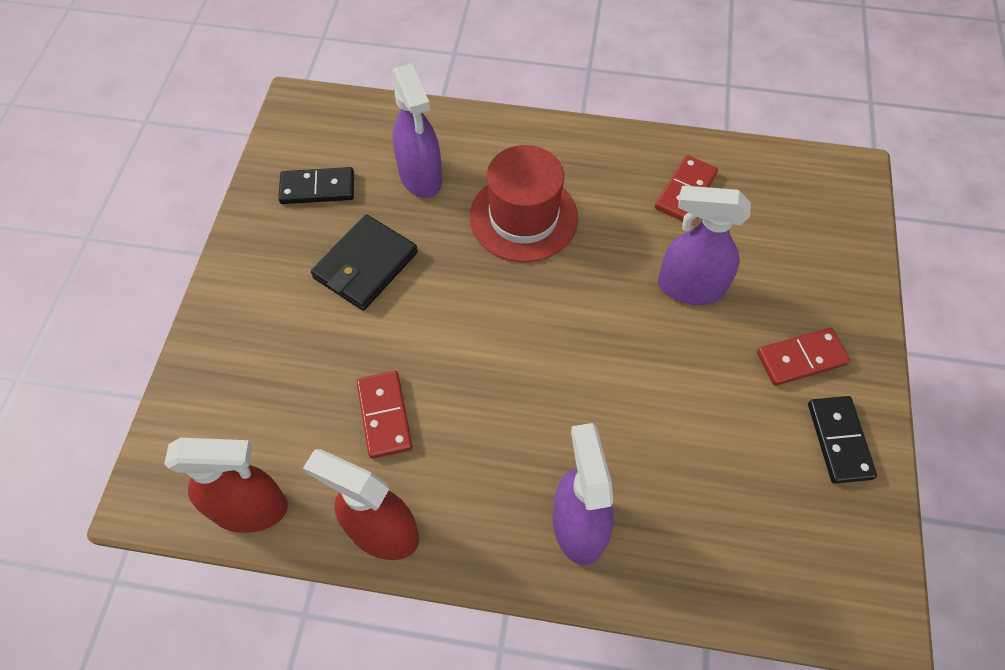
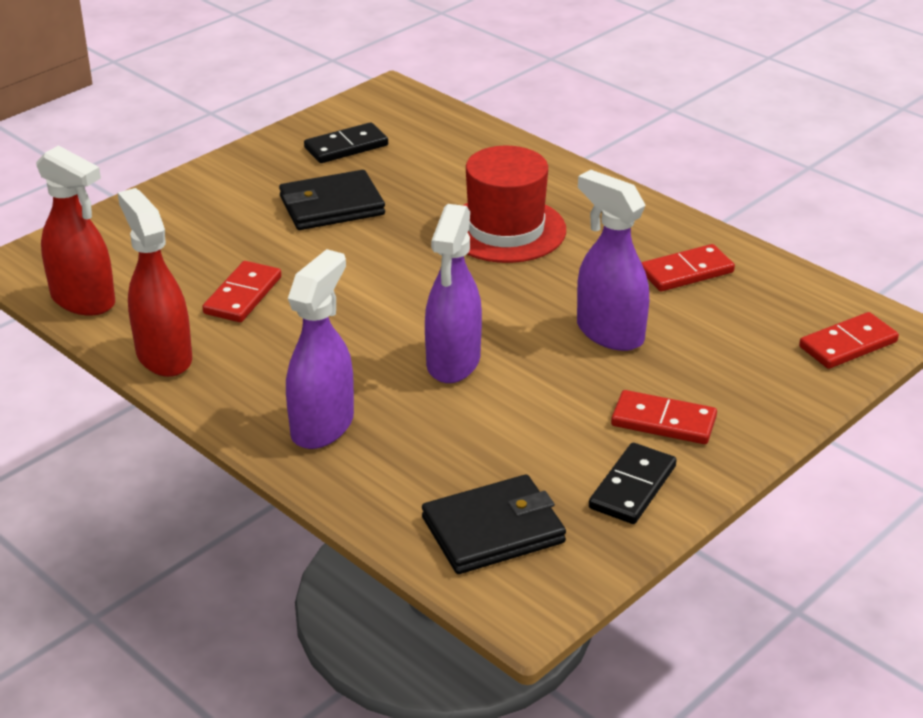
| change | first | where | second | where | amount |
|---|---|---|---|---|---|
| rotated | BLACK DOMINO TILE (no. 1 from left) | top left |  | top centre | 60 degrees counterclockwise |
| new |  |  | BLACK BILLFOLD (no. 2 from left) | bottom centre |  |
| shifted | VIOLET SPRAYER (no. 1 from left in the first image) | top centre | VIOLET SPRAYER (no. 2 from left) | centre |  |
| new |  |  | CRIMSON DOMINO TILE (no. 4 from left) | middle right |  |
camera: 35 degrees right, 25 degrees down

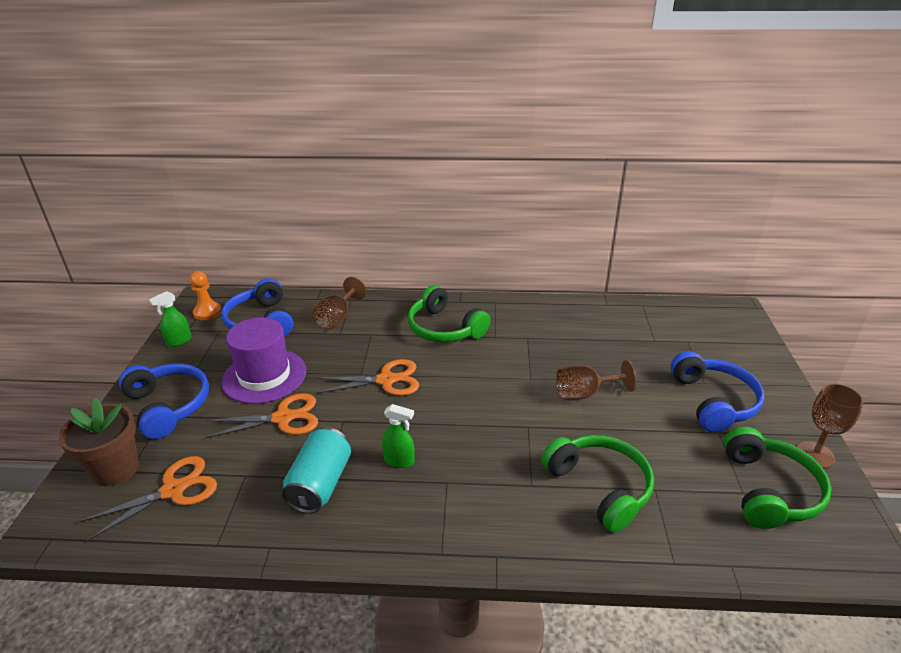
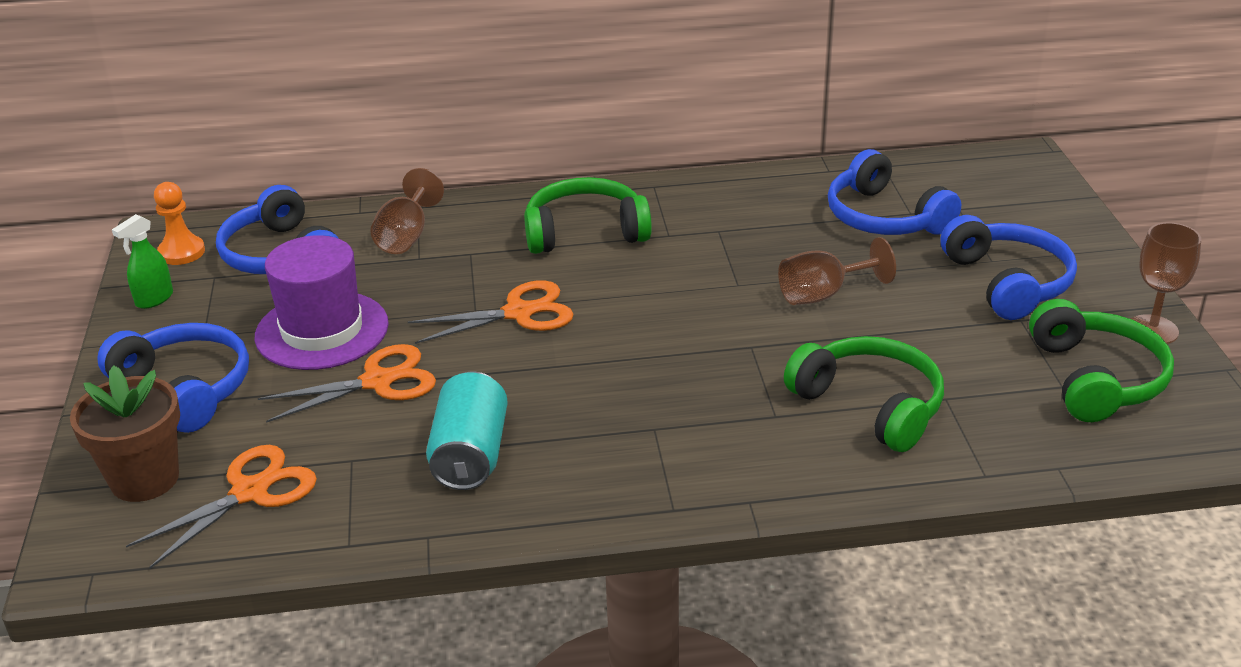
| change | first | where | second | where | amount |
|---|---|---|---|---|---|
| rotated | GREEN OVER-EAR HEADPHONES (no. 1 from left) | centre |  | top centre | 135 degrees clockwise |
| new |  |  | ROYAL BLUE OVER-EAR HEADPHONES (no. 3 from left) | top right |  |
| gone | GREEN SPRAYER (no. 2 from left) | bottom centre |  |  |  |
camera: 10 degrees left, 0 degrees up

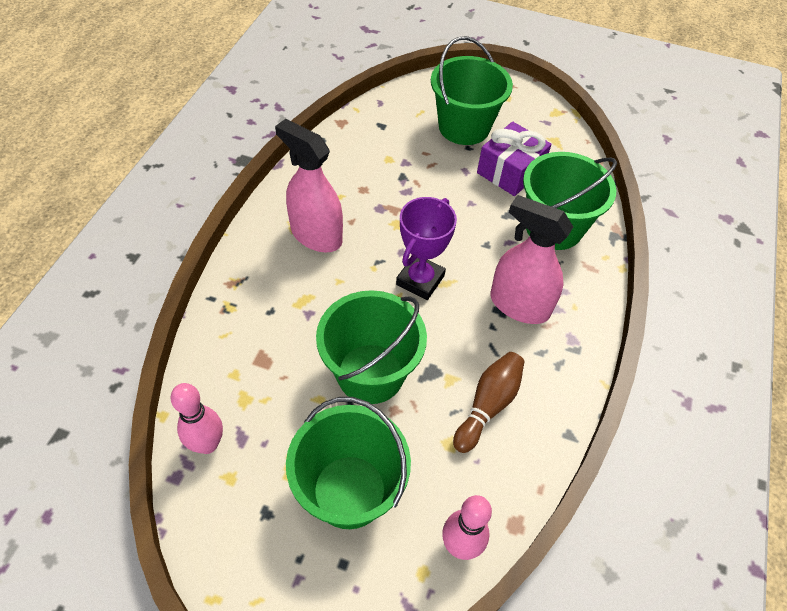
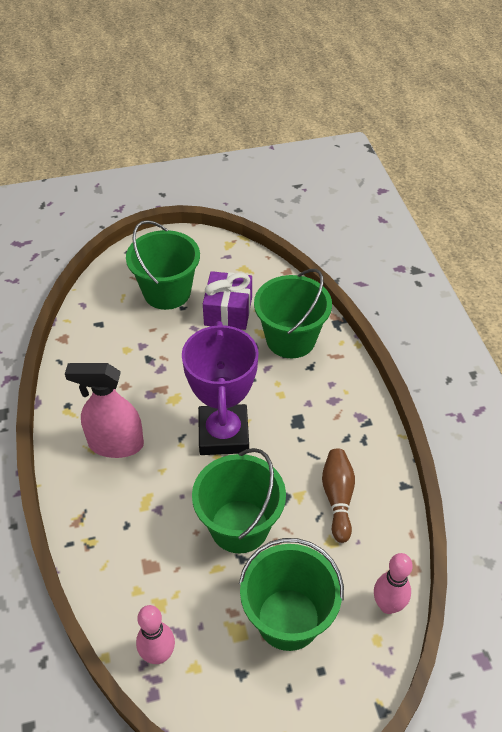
| change | first | where | second | where | amount |
|---|---|---|---|---|---|
| scaled | VIOLET AWARD CUP | centre |  | centre | x1.51 |
| gone | ROSE-PINK SPRAYER (no. 2 from left) | middle right |  |  |  |
camera: 30 degrees left, 5 degrees down

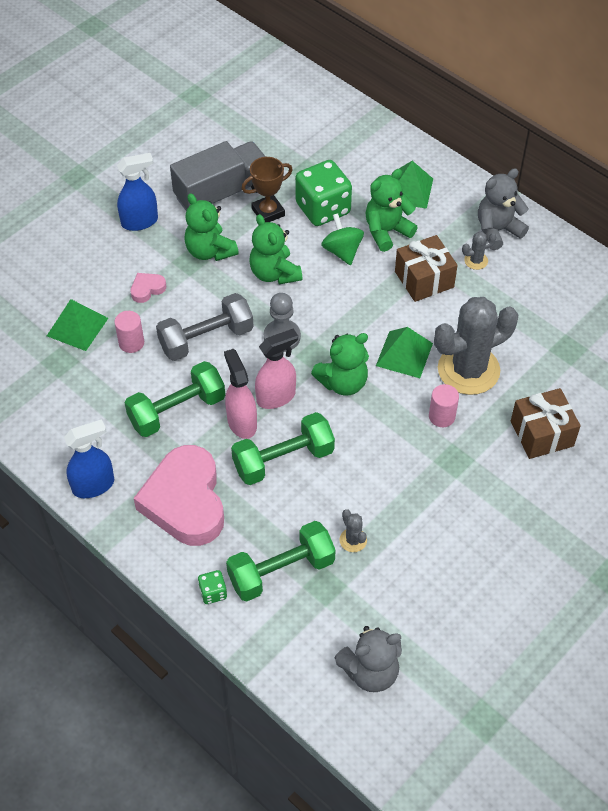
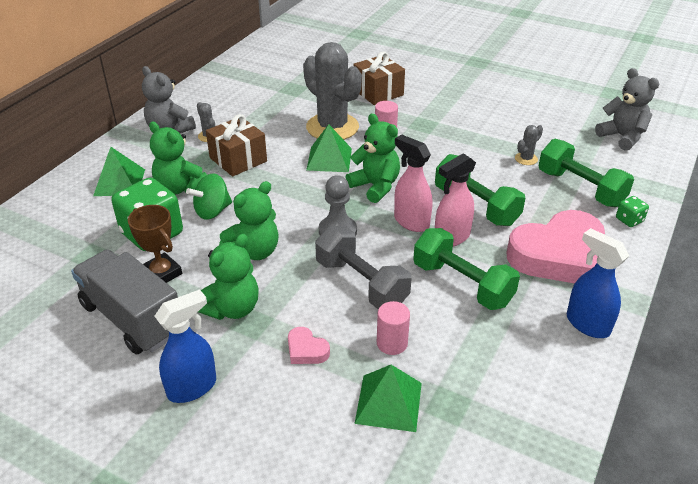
| change | first | where | second | where | amount |
|---|---|---|---|---|---|
| rotated | ROYAL BLUE SPRAYER (no. 2 from left in the first image) | top left | ROYAL BLUE SPRAYER (no. 1 from left) | bottom left | 90 degrees clockwise |
camera: 105 degrees left, 15 degrees down

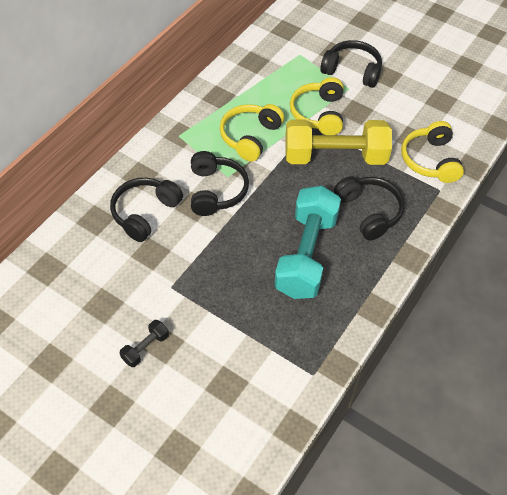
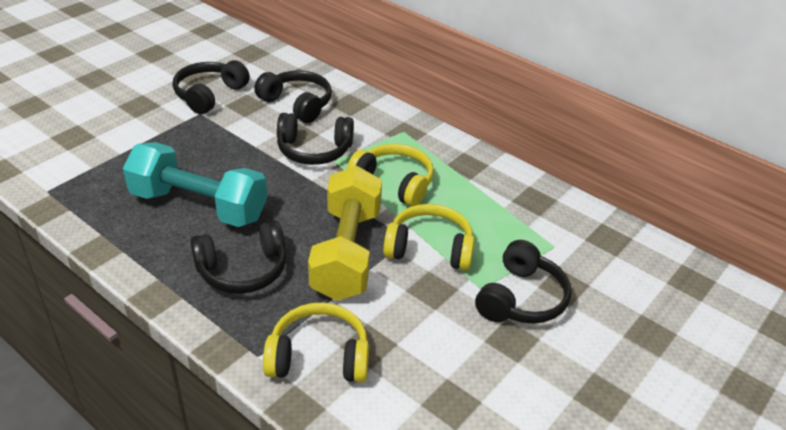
| change | first | where | second | where | amount |
|---|---|---|---|---|---|
| new |  |  | BLACK OVER-EAR HEADPHONES (no. 1 from left) | top left |  |
| gone | BLACK HAND WEIGHT | bottom left |  |  |  |
camera: 95 degrees right, 15 degrees down

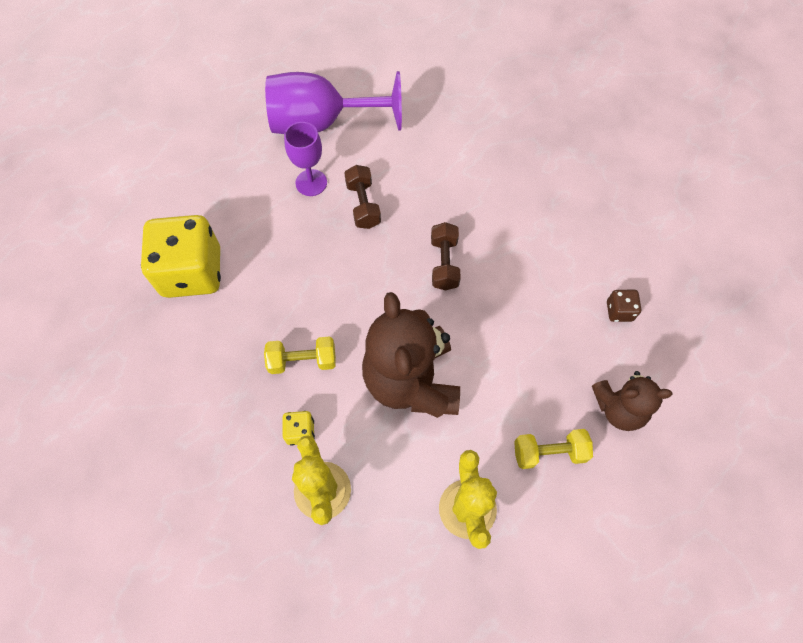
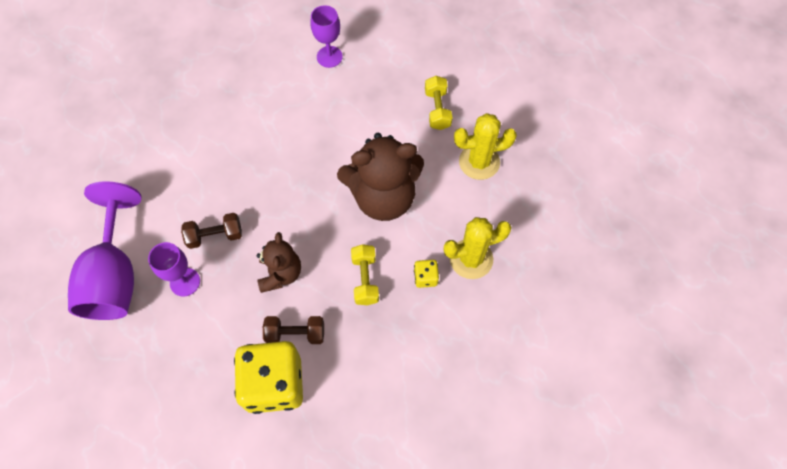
| change | first | where | second | where | amount |
|---|---|---|---|---|---|
| shifted | BROWN TEDDY BEAR (no. 2 from left in the first image) | middle right | BROWN TEDDY BEAR (no. 1 from left) | centre |  |
| shifted | BROWN HAND WEIGHT (no. 2 from left) | centre |  | bottom centre |  |
| swapped | BROWN GAME DIE | middle right | VIOLET GOBLET (no. 3 from left) | top centre |  |
camera: 90 degrees left, 0 degrees up

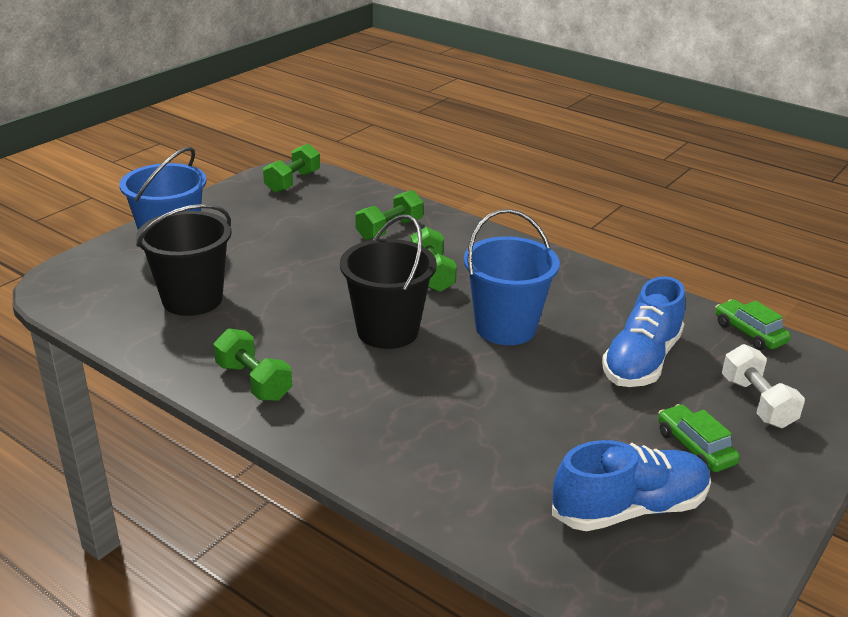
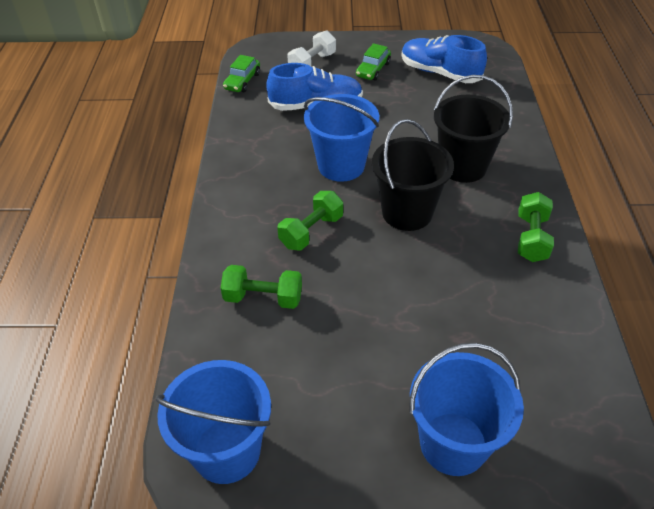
| change | first | where | second | where | amount |
|---|---|---|---|---|---|
| swapped | GREEN HAND WEIGHT (no. 2 from left) | top centre | ROYAL BLUE SAND BUCKET (no. 1 from left) | bottom left |  |
| shifted | BLACK SAND BUCKET (no. 1 from left in the first image) | middle left | BLACK SAND BUCKET (no. 2 from left) | top right |  |
camera: 125 degrees left, 15 degrees up

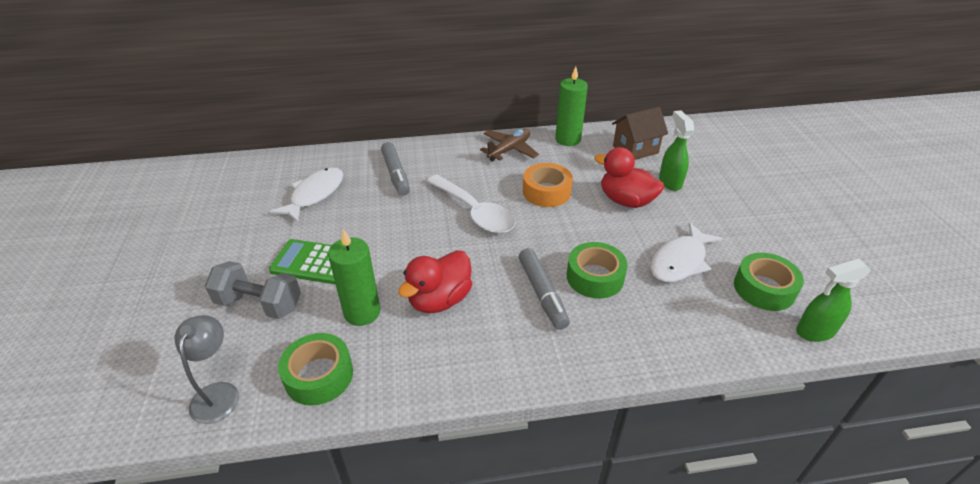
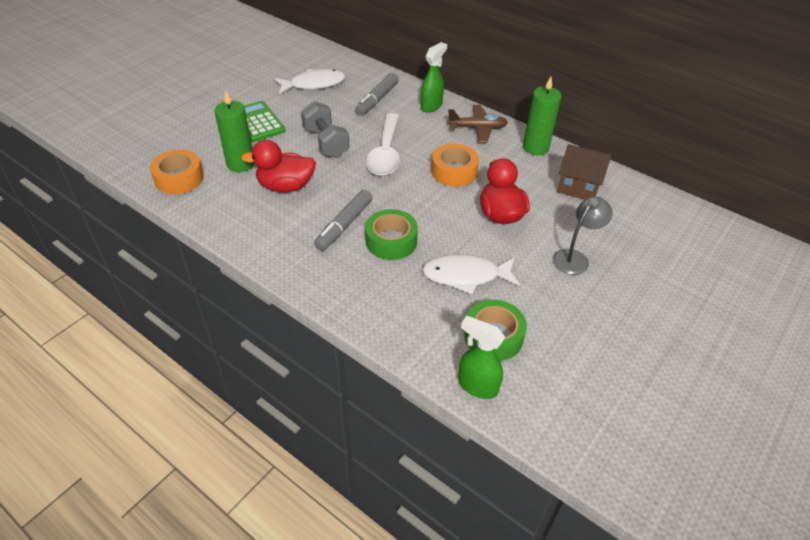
| change | first | where | second | where | amount |
|---|---|---|---|---|---|
| repainted | GREEN TAPE (no. 1 from left) | bottom left | ORANGE TAPE (no. 1 from left) | top left |  |
| shifted | GREY HAND WEIGHT | middle left |  | top centre |  |
| shifted | GREEN SPRAYER (no. 1 from left) | top right |  | top centre |  |
| shifted | GREY DESK LAMP | bottom left |  | middle right |  |
camera: 45 degrees right, 5 degrees up

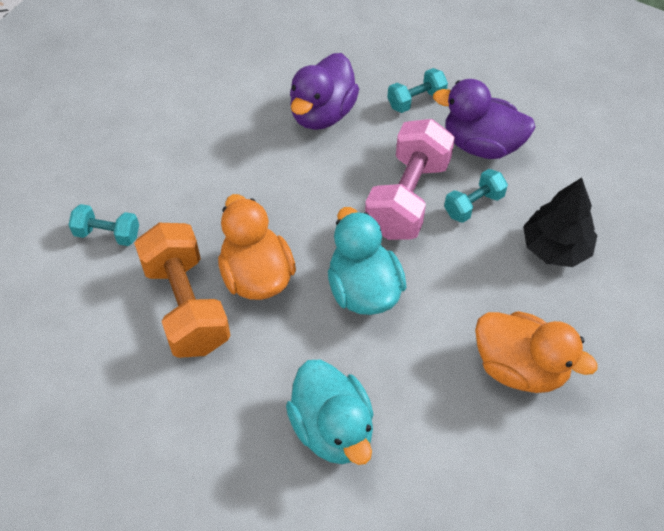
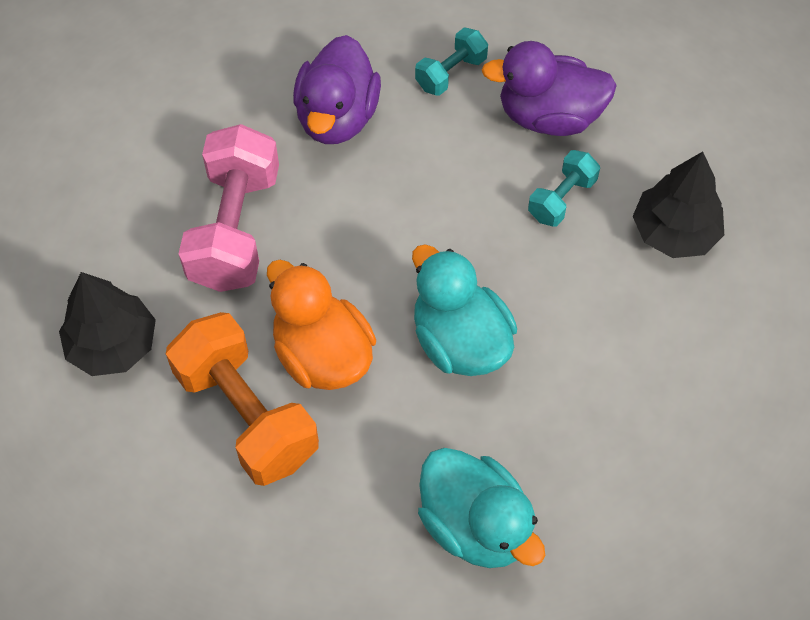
| change | first | where | second | where | amount |
|---|---|---|---|---|---|
| swapped | TEAL HAND WEIGHT (no. 1 from left) | middle left | BLACK TOY TREE (no. 1 from left) | middle left |  |
| shifted | ROSE-PINK HAND WEIGHT | centre |  | middle left |  |
| gone | ORANGE DUCK (no. 2 from left) | middle right |  |  |  |
camera: 15 degrees left, 5 degrees up

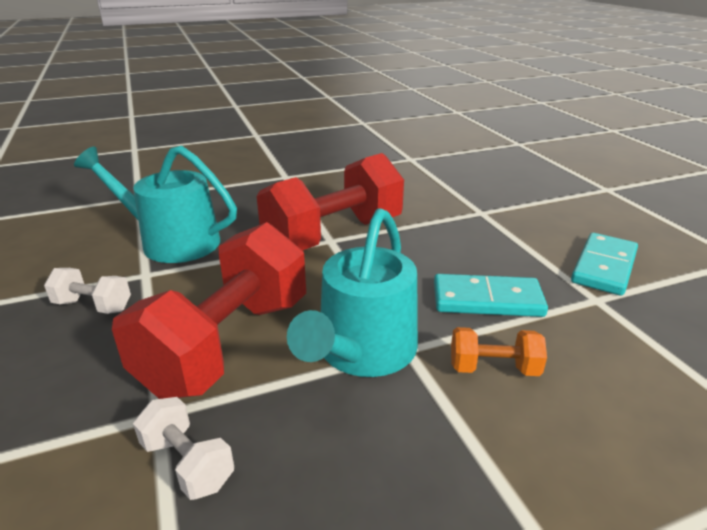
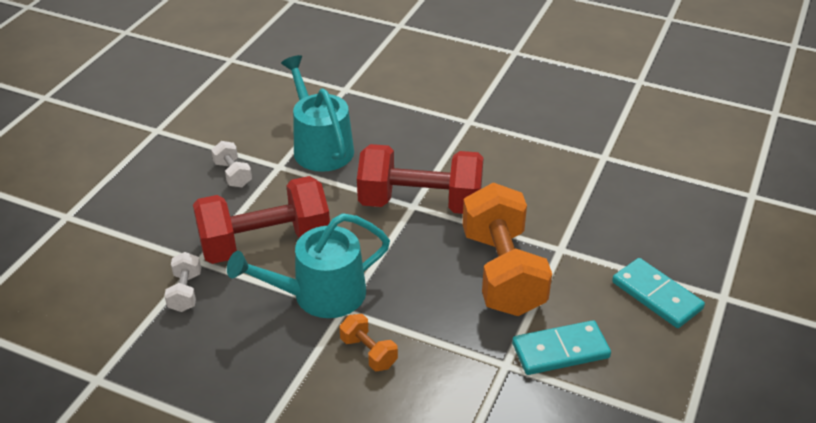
| change | first | where | second | where | amount |
|---|---|---|---|---|---|
| new |  |  | ORANGE HAND WEIGHT (no. 2 from left) | centre |  |
| shifted | TEAL DOMINO TILE (no. 1 from left in the first image) | middle right | TEAL DOMINO TILE (no. 2 from left) | bottom right |  |
camera: 45 degrees right, 10 degrees up

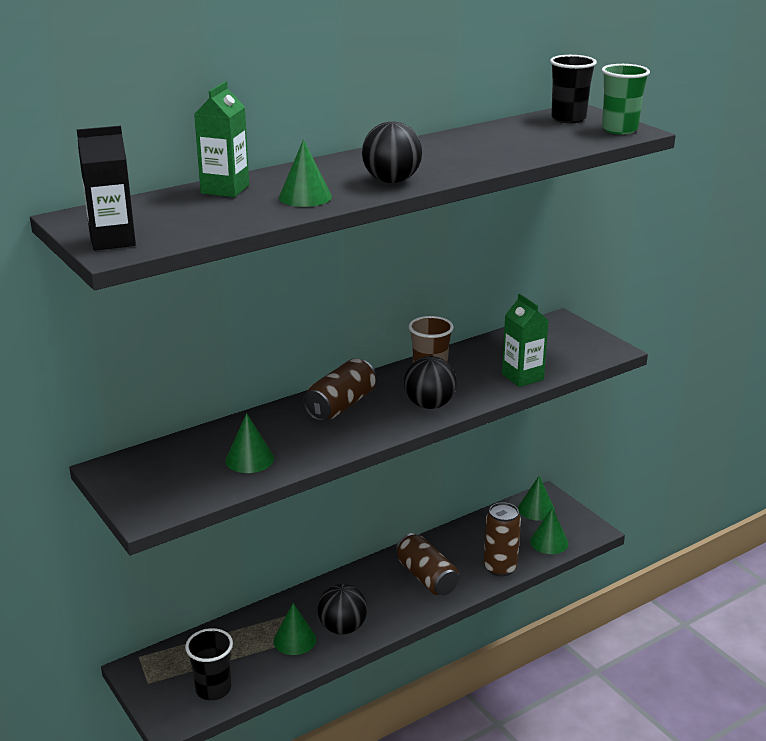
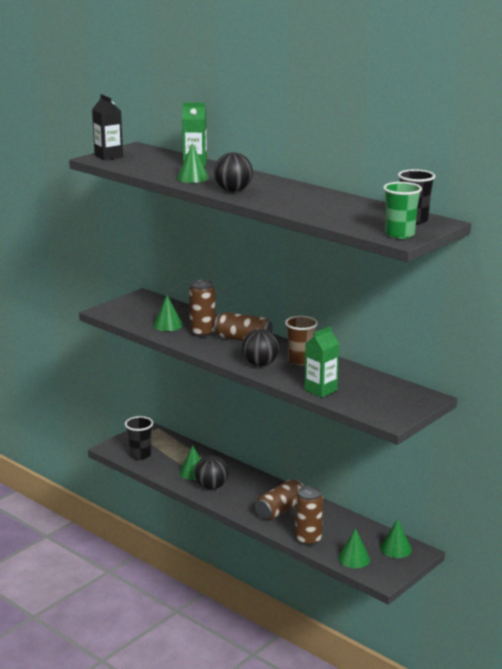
| change | first | where | second | where | amount |
|---|---|---|---|---|---|
| new |  |  | BROWN SODA CAN (no. 1 from left) | centre |  |
camera: 75 degrees right, 5 degrees down

